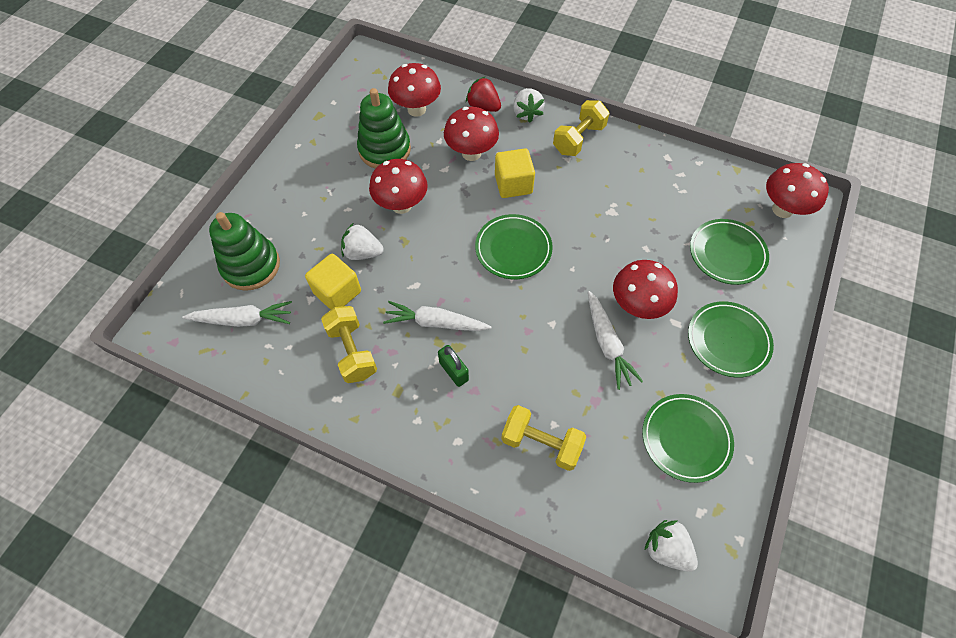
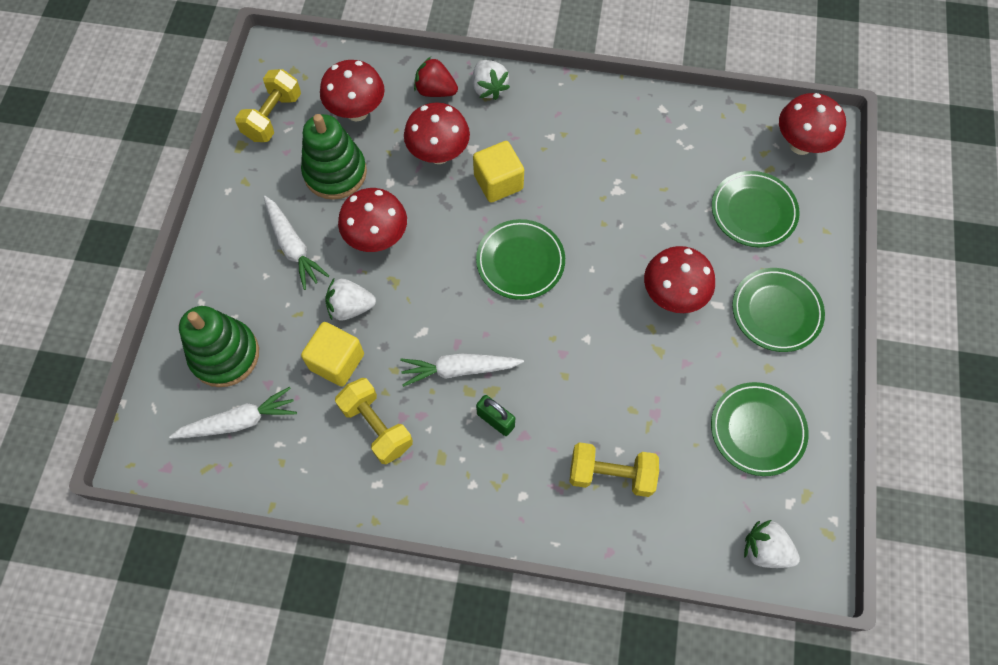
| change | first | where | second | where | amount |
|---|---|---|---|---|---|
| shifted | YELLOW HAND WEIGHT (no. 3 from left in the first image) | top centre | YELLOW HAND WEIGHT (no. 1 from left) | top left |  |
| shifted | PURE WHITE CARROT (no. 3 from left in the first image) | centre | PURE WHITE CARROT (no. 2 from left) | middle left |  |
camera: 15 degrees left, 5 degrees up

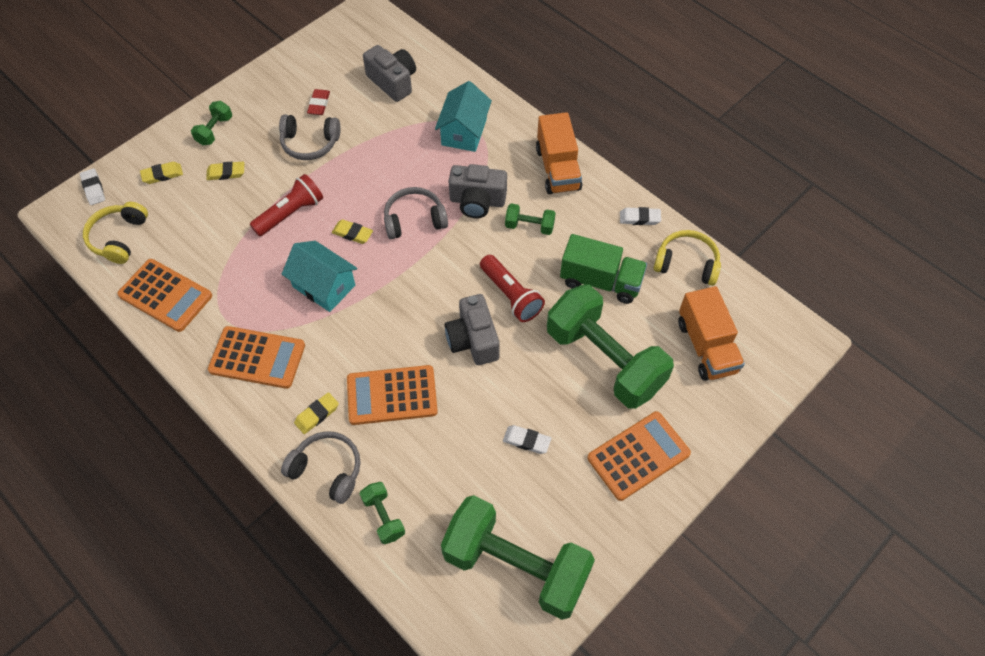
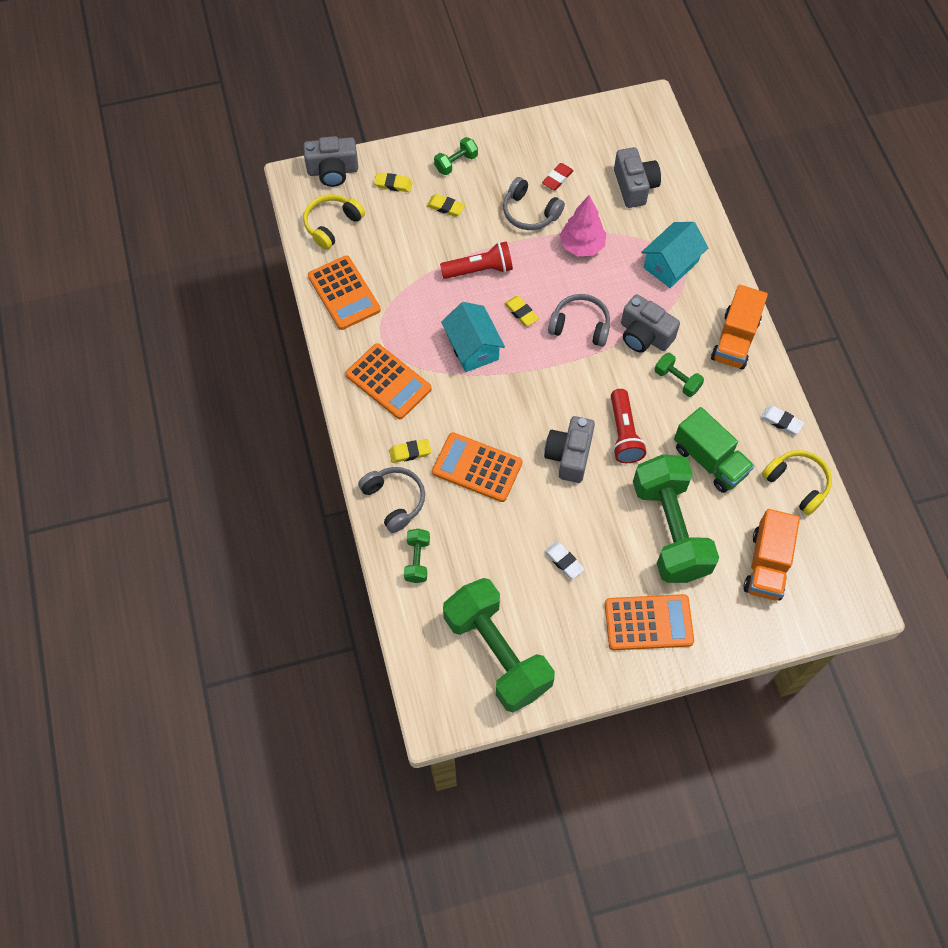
| change | first | where | second | where | amount |
|---|---|---|---|---|---|
| swapped | PURE WHITE GUM ERASER (no. 1 from left) | top left | GREY PHOTO CAMERA (no. 1 from left) | top centre |  |
| new |  |  | ROSE-PINK TOY TREE | top centre |  |
camera: 30 degrees right, 5 degrees up

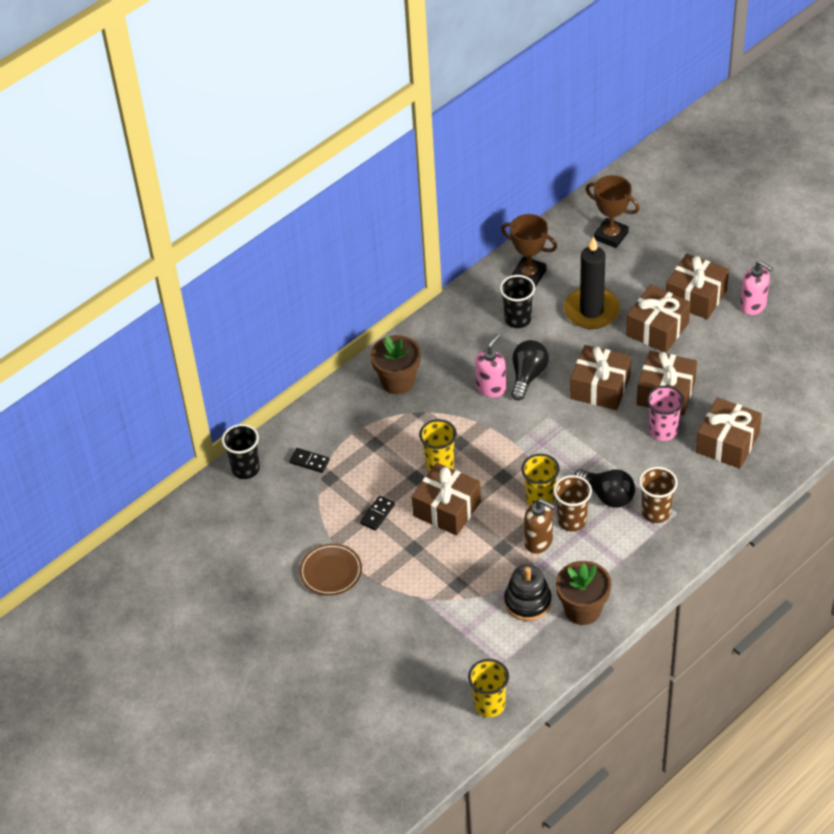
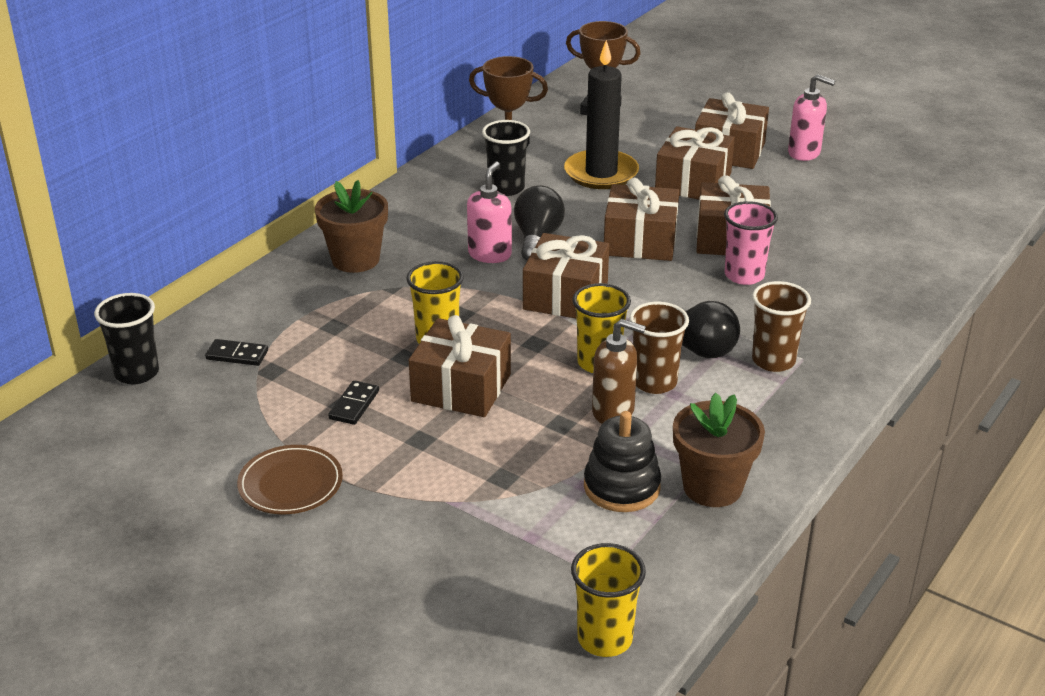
| change | first | where | second | where | amount |
|---|---|---|---|---|---|
| shifted | BROWN GIFT (no. 6 from left in the first image) | middle right | BROWN GIFT (no. 2 from left) | centre |  |
camera: 15 degrees left, 15 degrees down

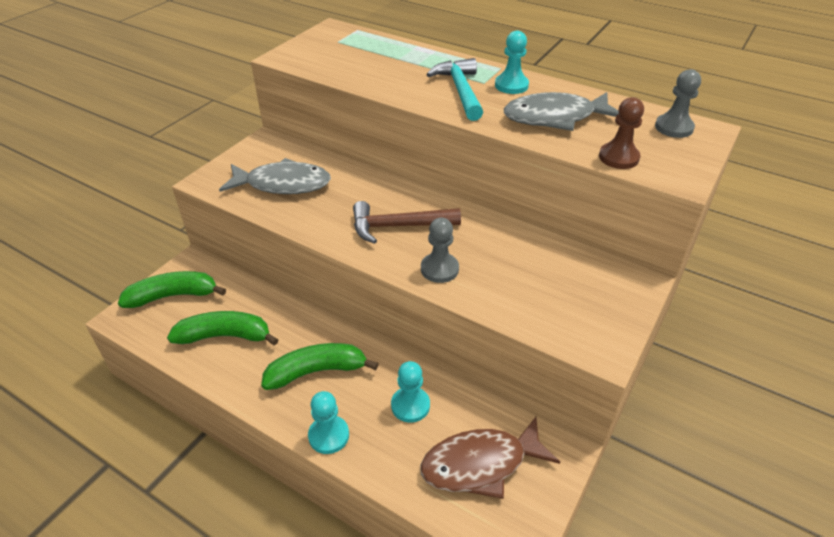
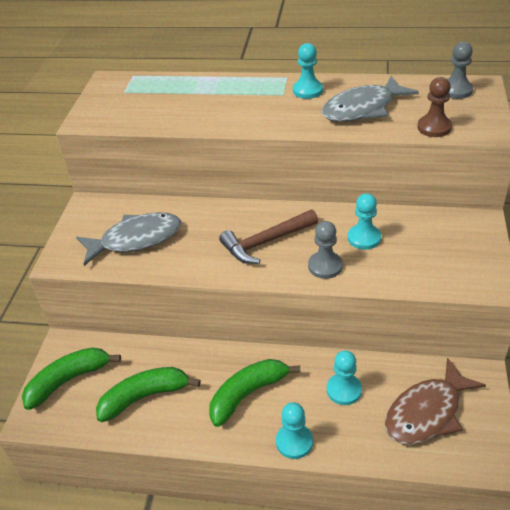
| change | first | where | second | where | amount |
|---|---|---|---|---|---|
| new |  |  | TEAL GAME PAWN (no. 4 from left) | middle right |  |
| gone | TEAL HAMMER | top centre |  |  |  |
camera: 20 degrees left, 0 degrees up

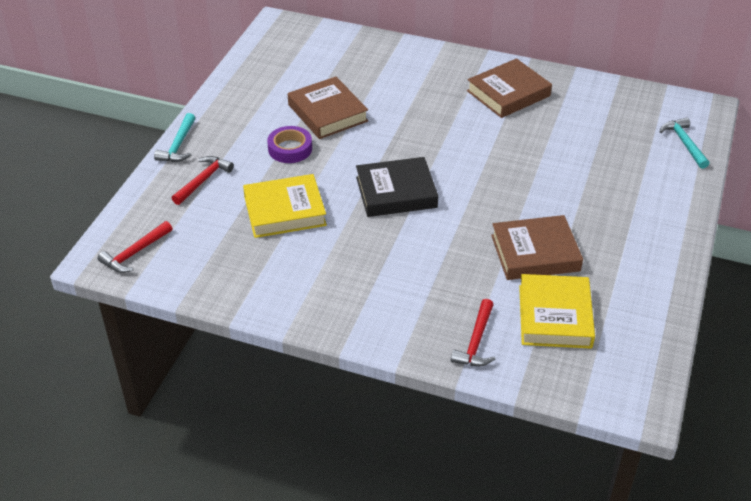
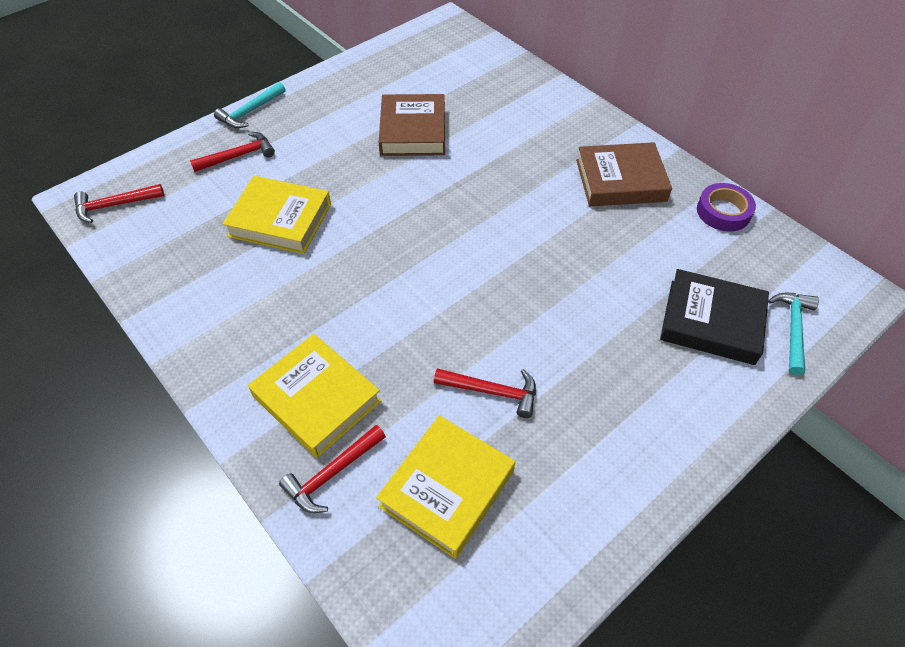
| change | first | where | second | where | amount |
|---|---|---|---|---|---|
| new |  |  | YELLOW HARDCOVER (no. 2 from left) | centre |  |
| swapped | BROWN HARDCOVER (no. 3 from left) | middle right | CRIMSON HAMMER (no. 4 from left) | centre |  |
| shifted | BLACK HARDCOVER | centre |  | middle right |  |
| shifted | VIOLET TAPE | top centre |  | top right |  |
camera: 30 degrees right, 10 degrees up

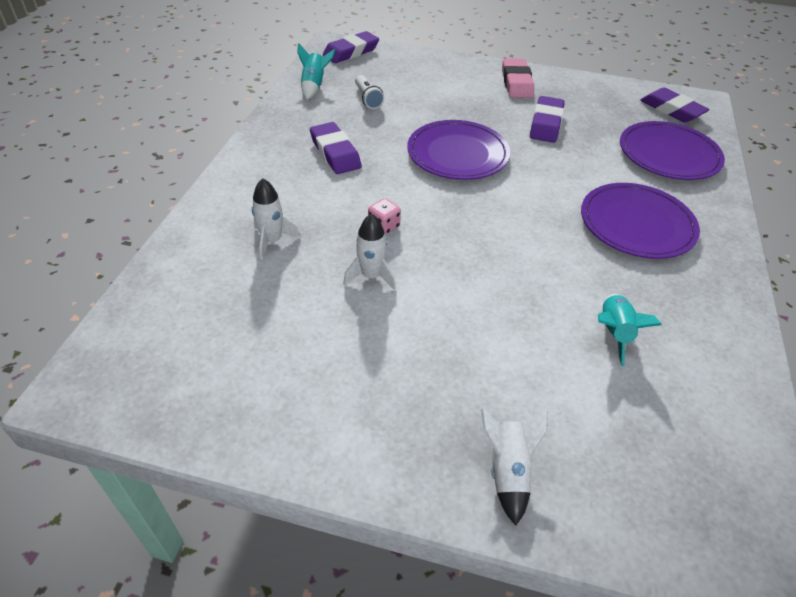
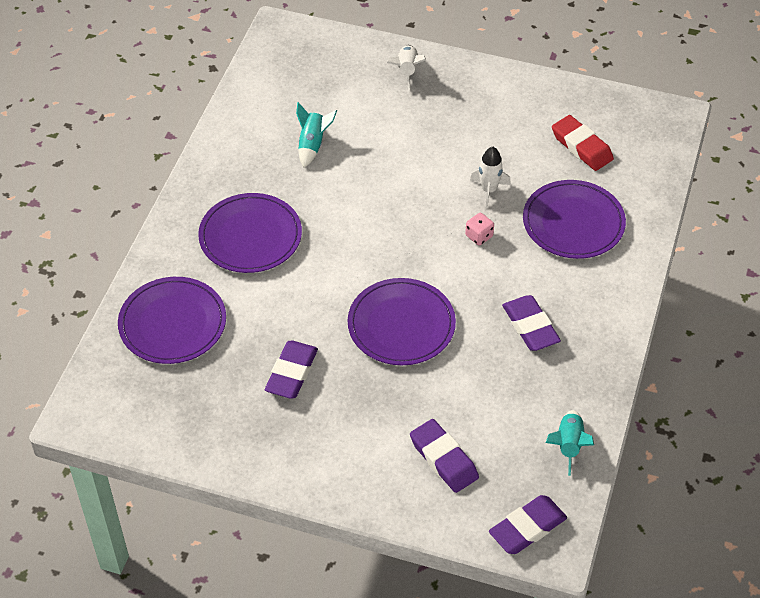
| change | first | where | second | where | amount |
|---|---|---|---|---|---|
| shifted | VIOLET GUM ERASER (no. 4 from left in the first image) | top right | VIOLET GUM ERASER (no. 2 from left) | bottom centre |  |
| swapped | PURE WHITE TOY ROCKET (no. 1 from left) | centre | VIOLET FLAT DISH (no. 4 from left) | middle right |  |
| new |  |  | CRIMSON GUM ERASER | top right |  |
| gone | PURE WHITE POCKET TORCH | top centre |  |  |  |
| gone | ROSE-PINK GUM ERASER | top centre |  |  |  |
camera: 175 degrees left, 5 degrees up

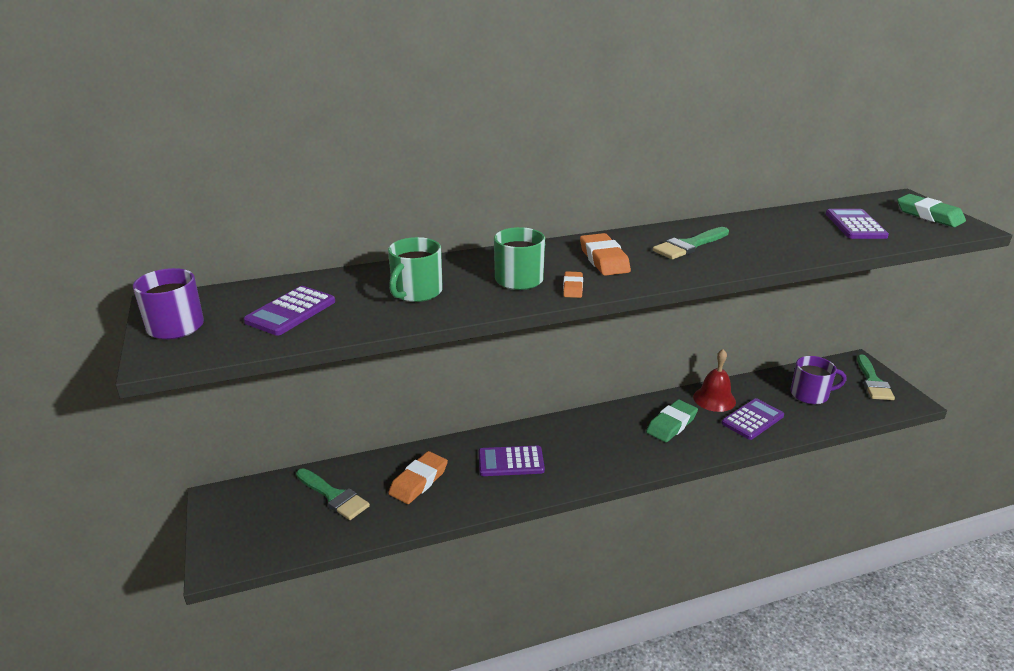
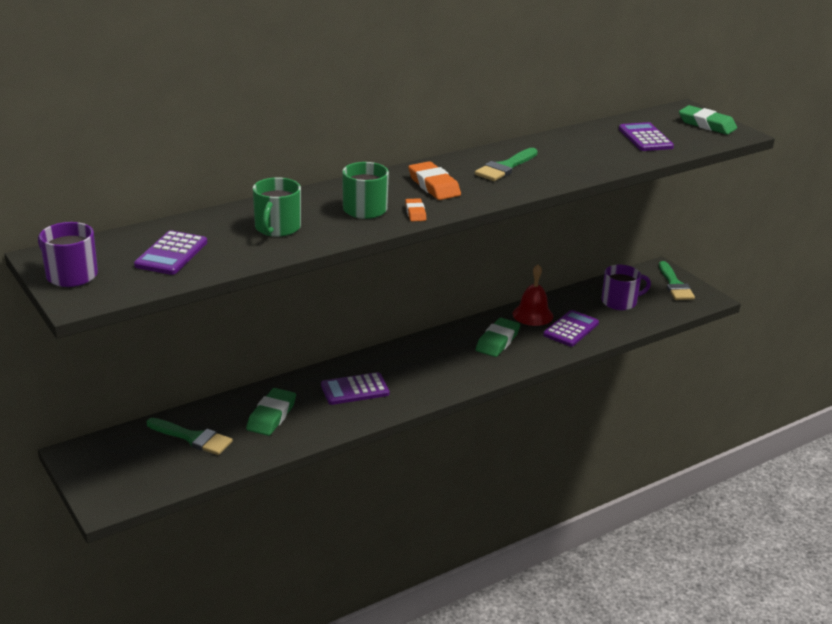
| change | first | where | second | where | amount |
|---|---|---|---|---|---|
| repainted | ORANGE GUM ERASER (no. 1 from left) | bottom centre | GREEN GUM ERASER (no. 1 from left) | middle left |  |
camera: 15 degrees left, 0 degrees up

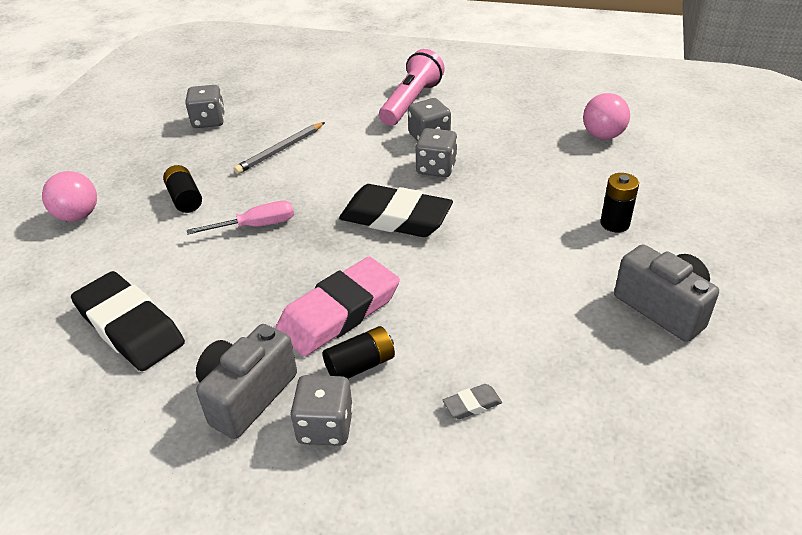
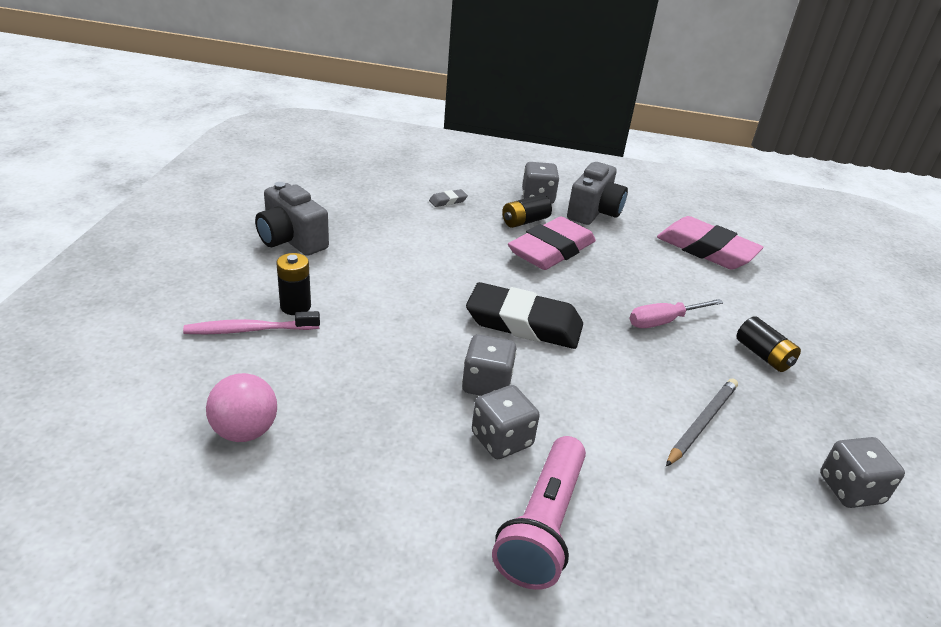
| change | first | where | second | where | amount |
|---|---|---|---|---|---|
| new |  |  | ROSE-PINK TOOTH BRUSH | middle left |  |
| repainted | BLACK GUM ERASER (no. 1 from left) | middle left | ROSE-PINK GUM ERASER (no. 2 from left) | middle right |  |
| gone | ROSE-PINK PLAY BALL (no. 1 from left) | middle left |  |  |  |
camera: 170 degrees right, 5 degrees down

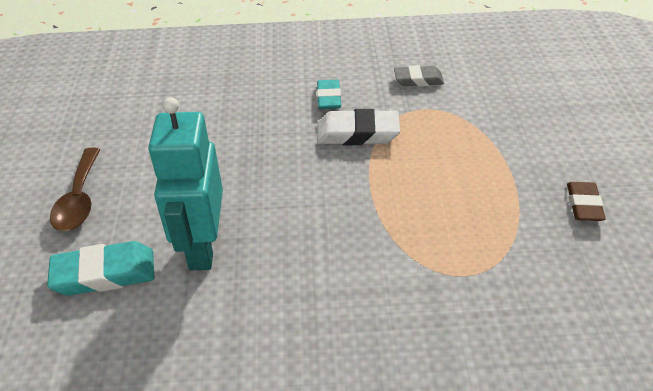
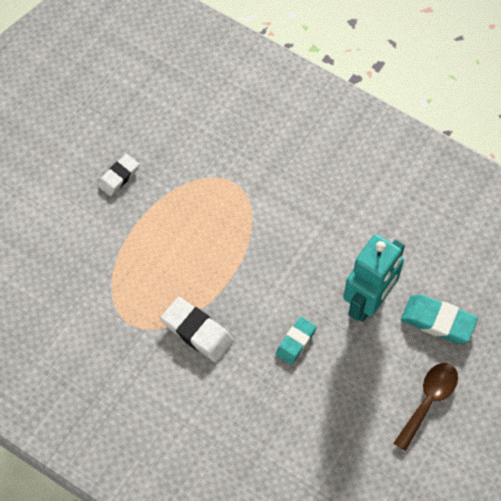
| change | first | where | second | where | amount |
|---|---|---|---|---|---|
| repainted | BROWN GUM ERASER | middle right | PURE WHITE GUM ERASER (no. 1 from left) | middle left |  |
| shifted | TEAL GUM ERASER (no. 2 from left in the first image) | top centre | TEAL GUM ERASER (no. 1 from left) | bottom centre |  |
| gone | GREY GUM ERASER | top centre |  |  |  |
camera: 145 degrees left, 20 degrees up

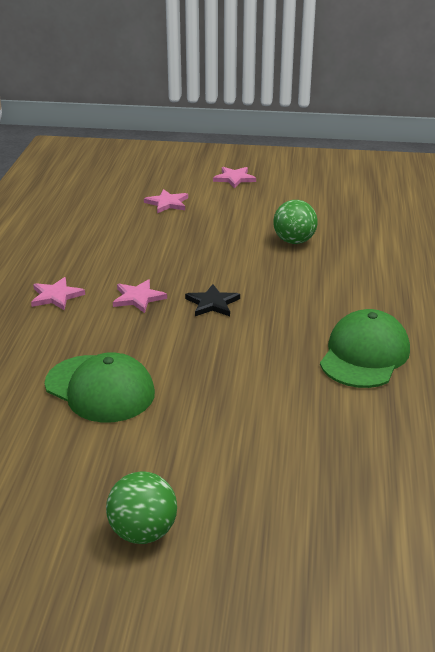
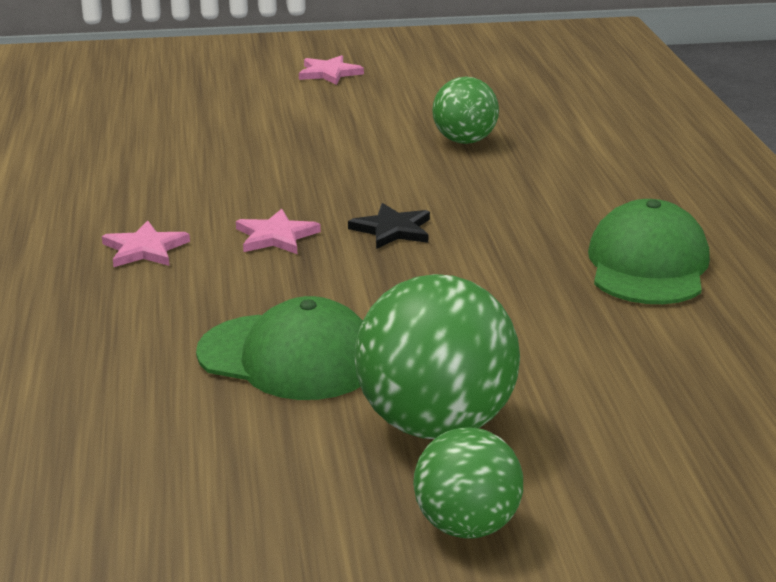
| change | first | where | second | where | amount |
|---|---|---|---|---|---|
| new |  |  | GREEN PLAY BALL (no. 1 from left) | centre |  |
| gone | ROSE-PINK STAR (no. 3 from left) | top centre |  |  |  |
camera: 15 degrees left, 5 degrees down

